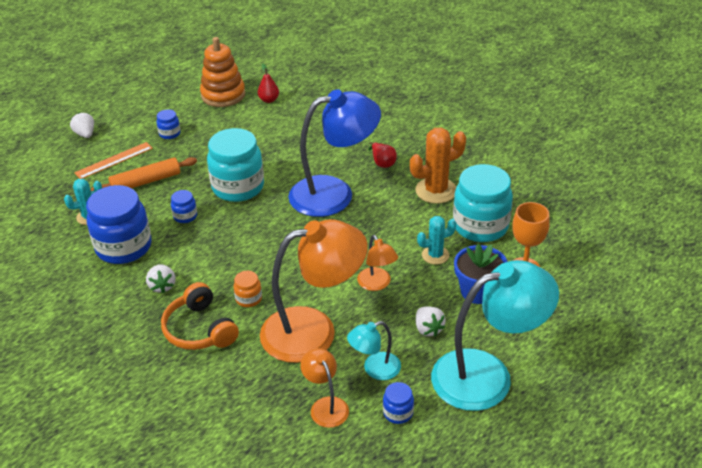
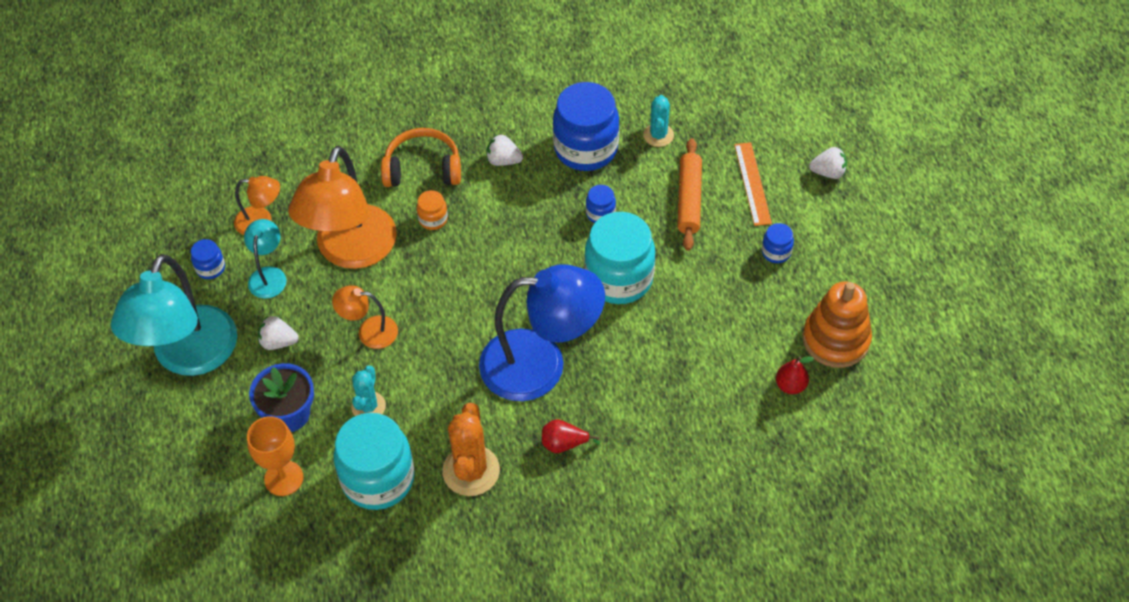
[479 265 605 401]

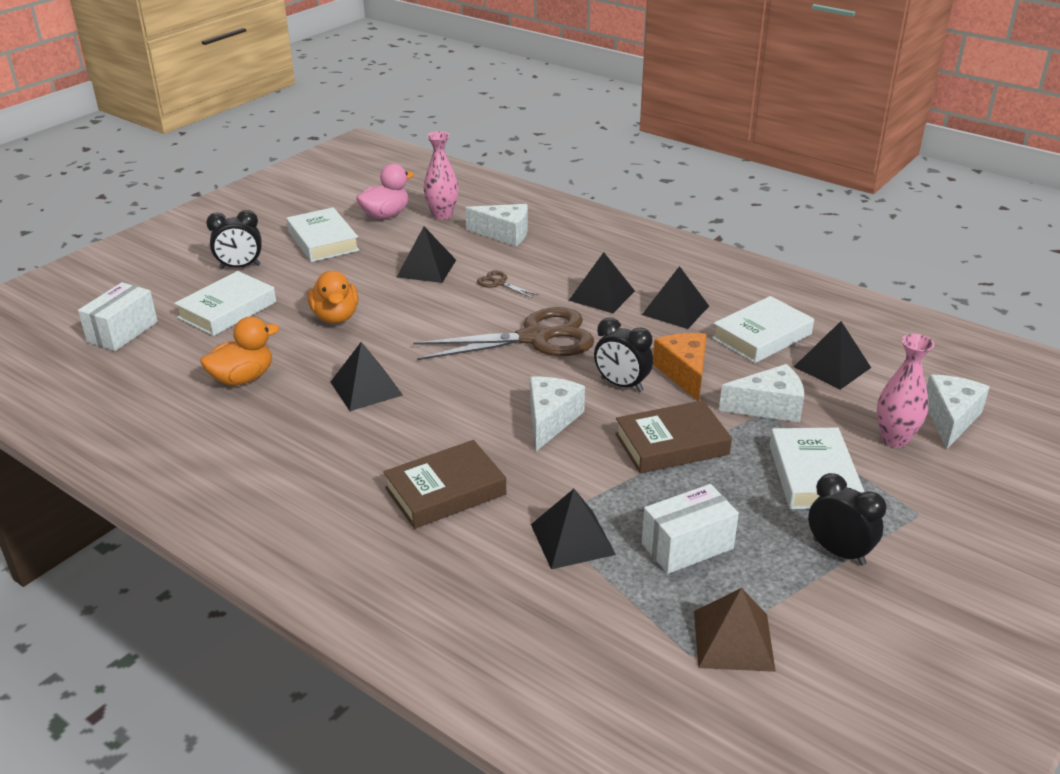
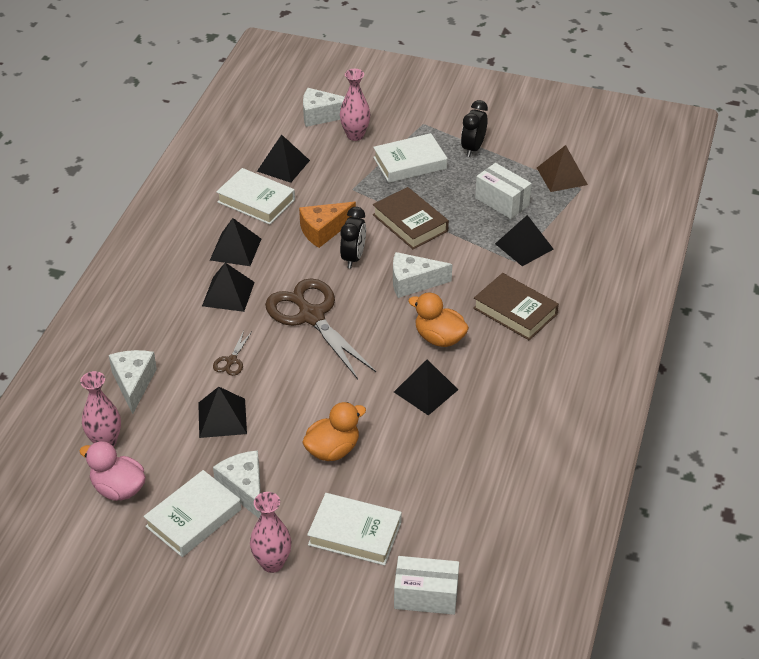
[408 293 469 347]
[250 492 291 573]
[213 450 261 518]

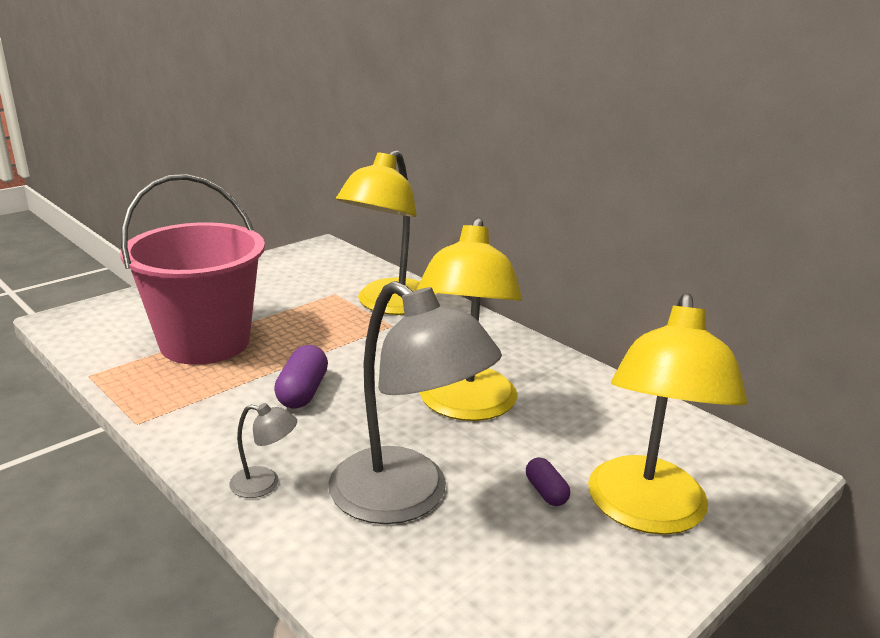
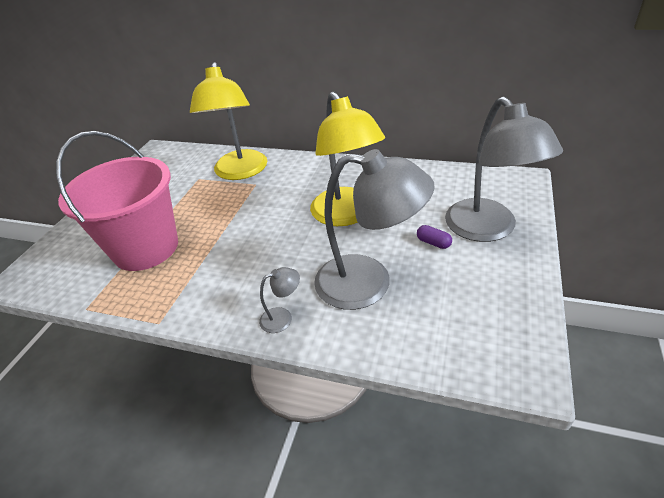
[274 345 328 408] (first image)
[445 97 563 242]

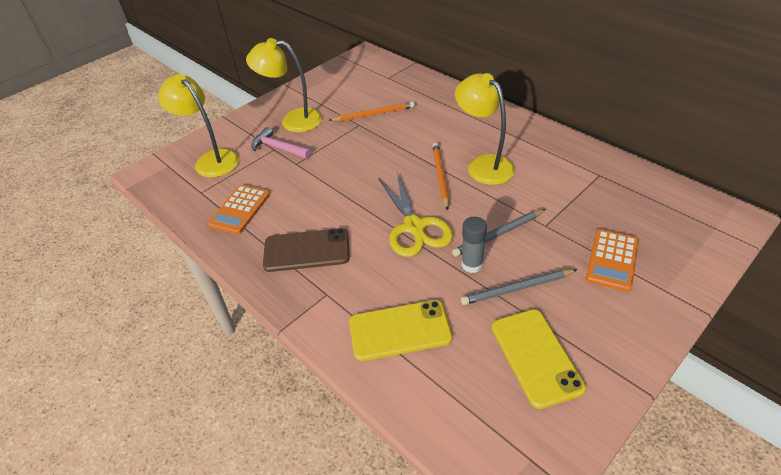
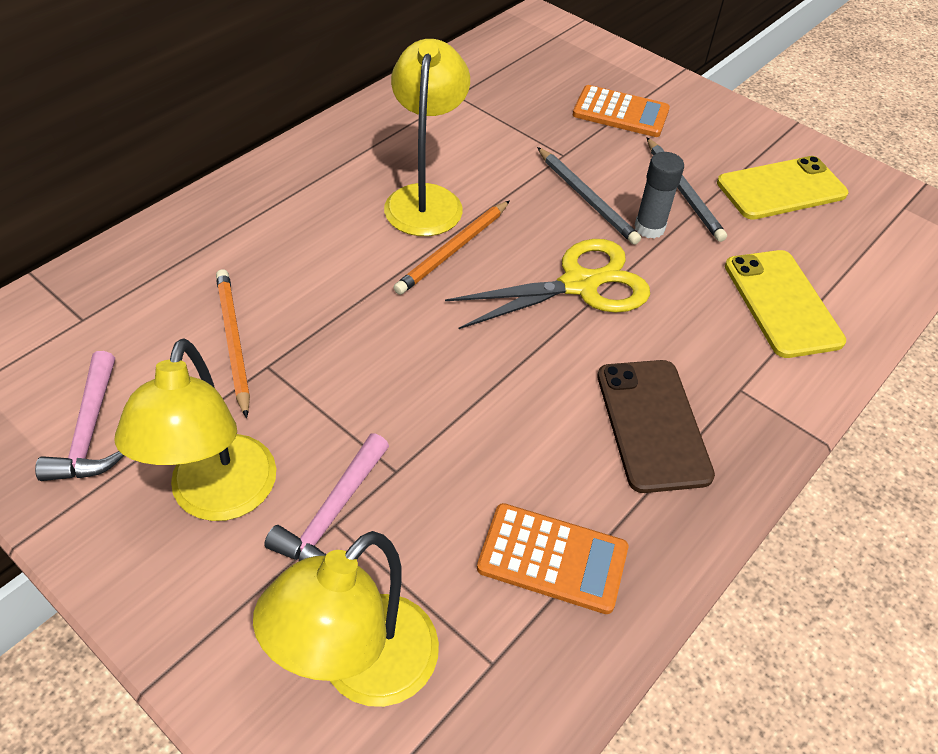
[393 200 510 295]
[384 39 470 236]
[35 351 124 481]

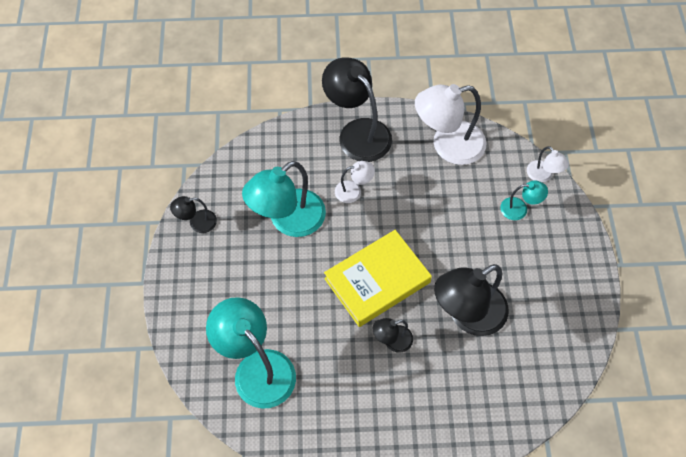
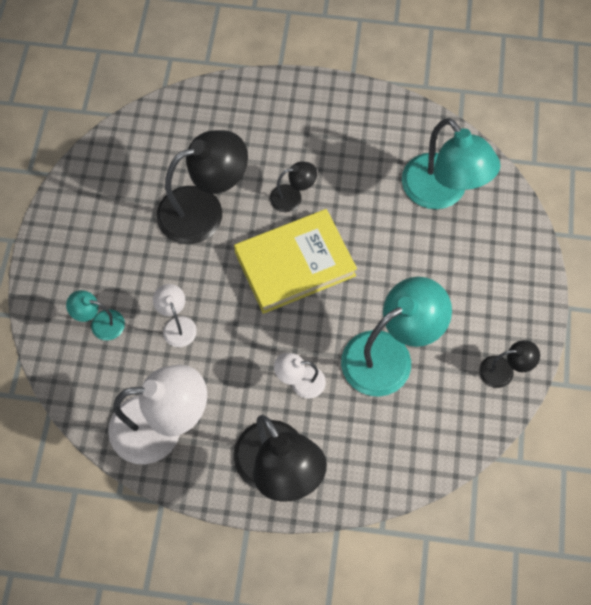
[153 284 197 347]

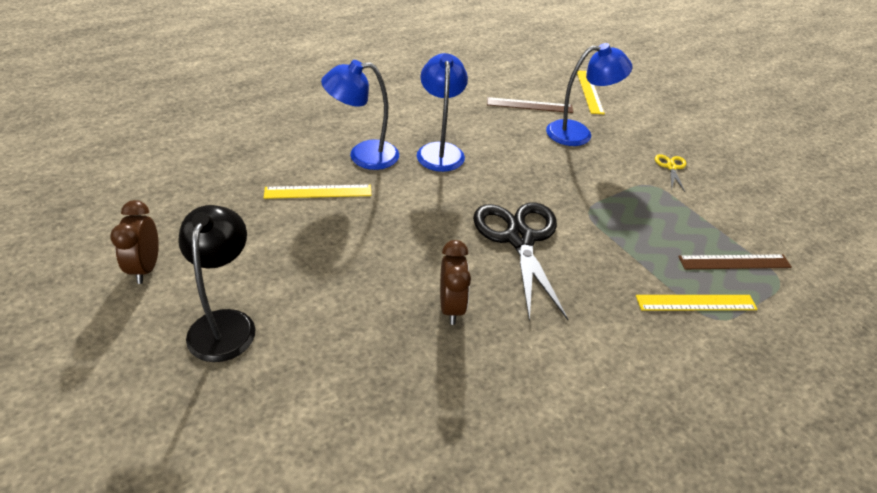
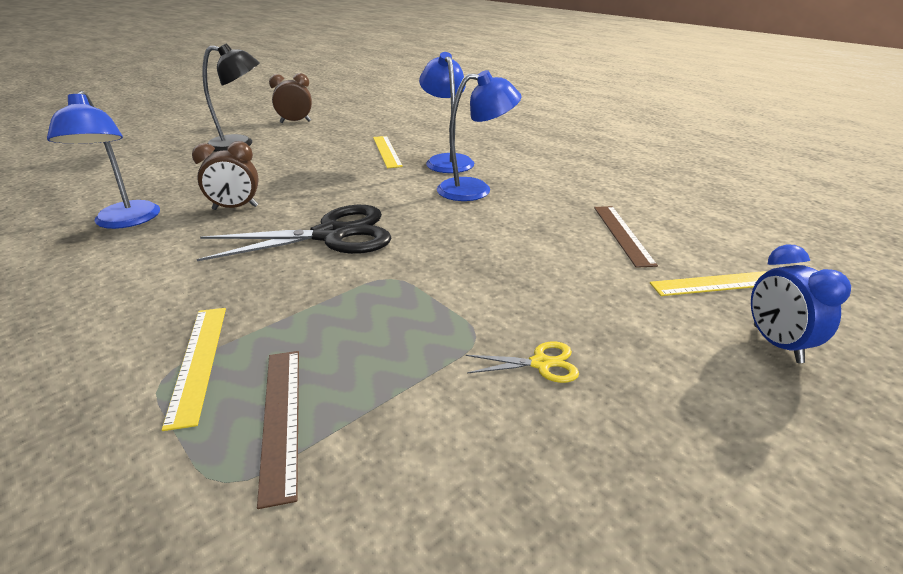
[47 91 160 229]
[751 244 851 363]

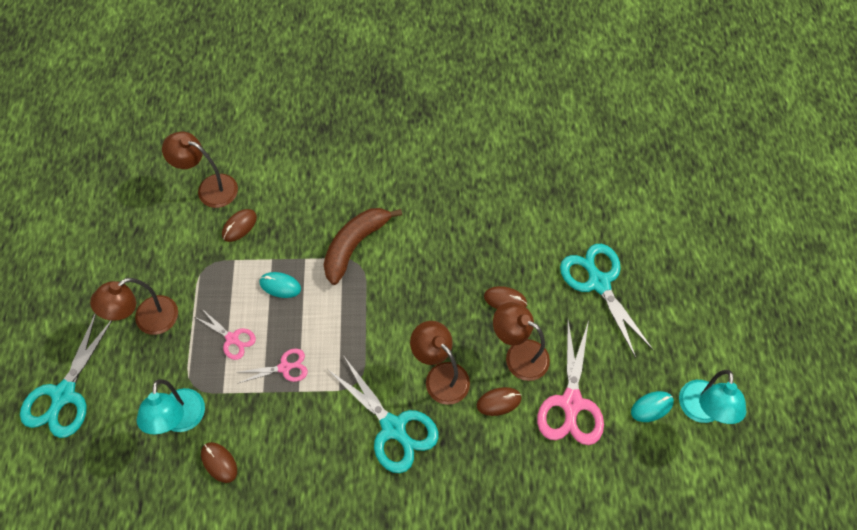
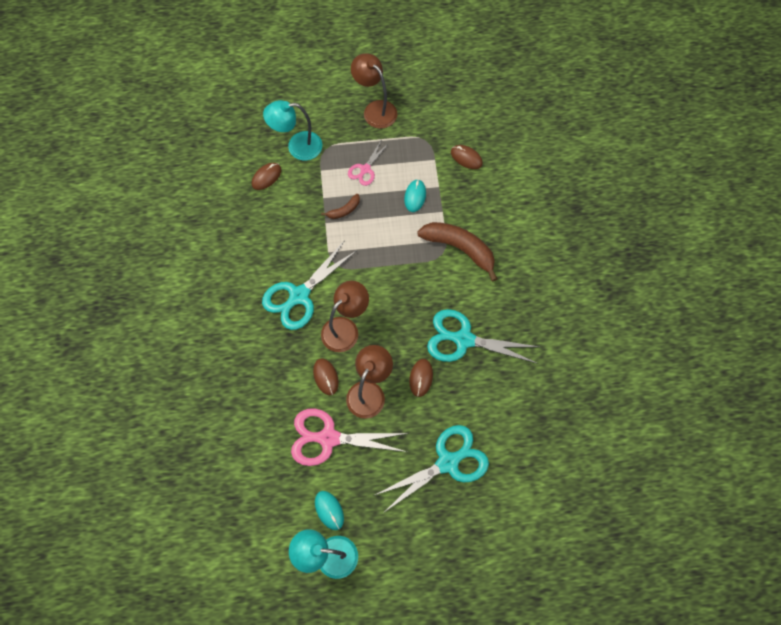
[427 309 539 364]
[162 132 238 208] (first image)
[321 194 360 219]

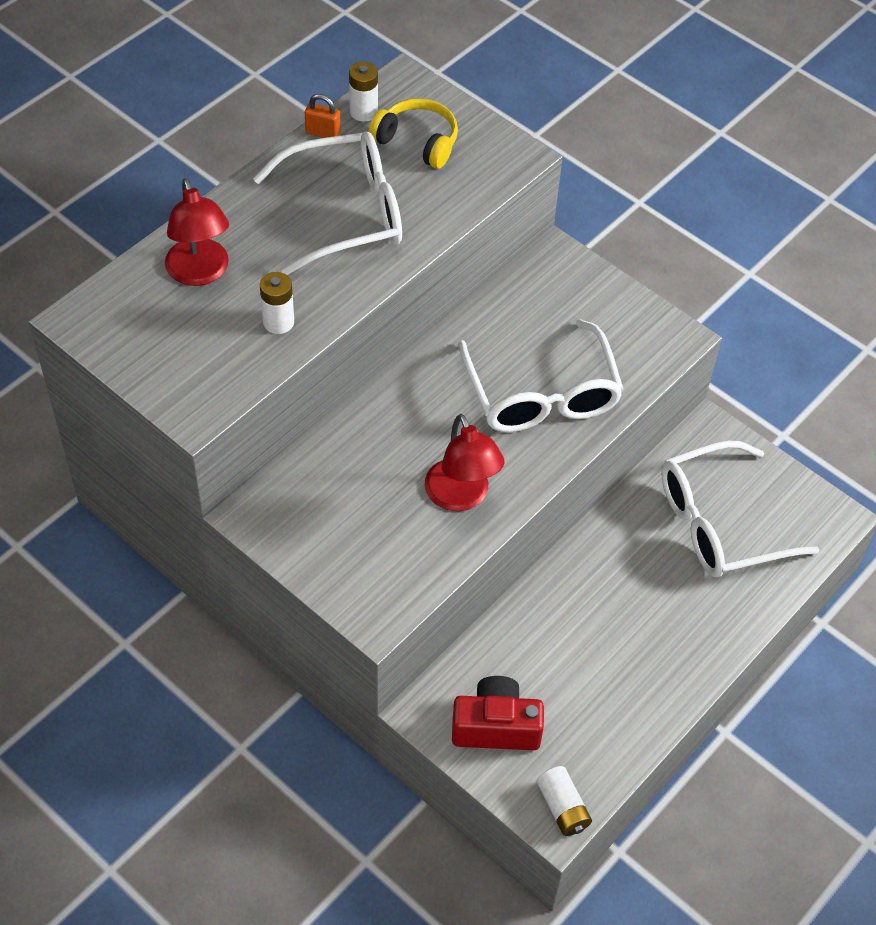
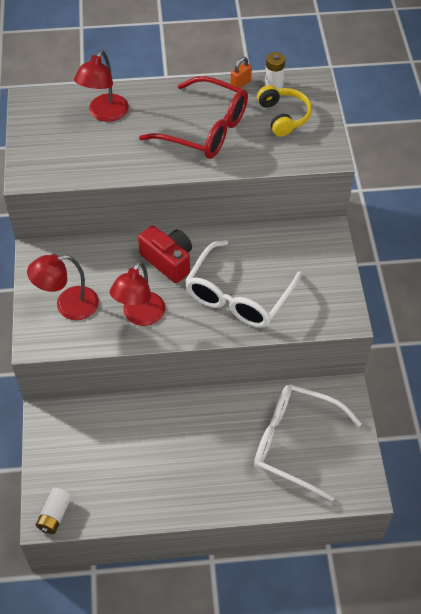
[139 76 248 159]
[260 272 294 334] (first image)
[231 57 252 88]
[138 225 192 283]
[27 254 99 320]

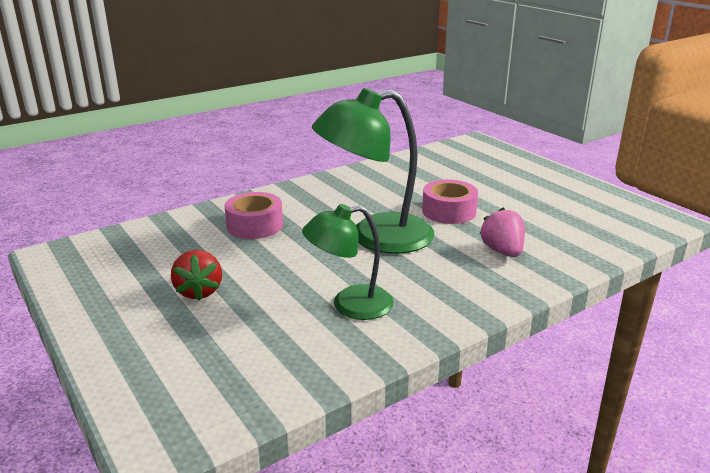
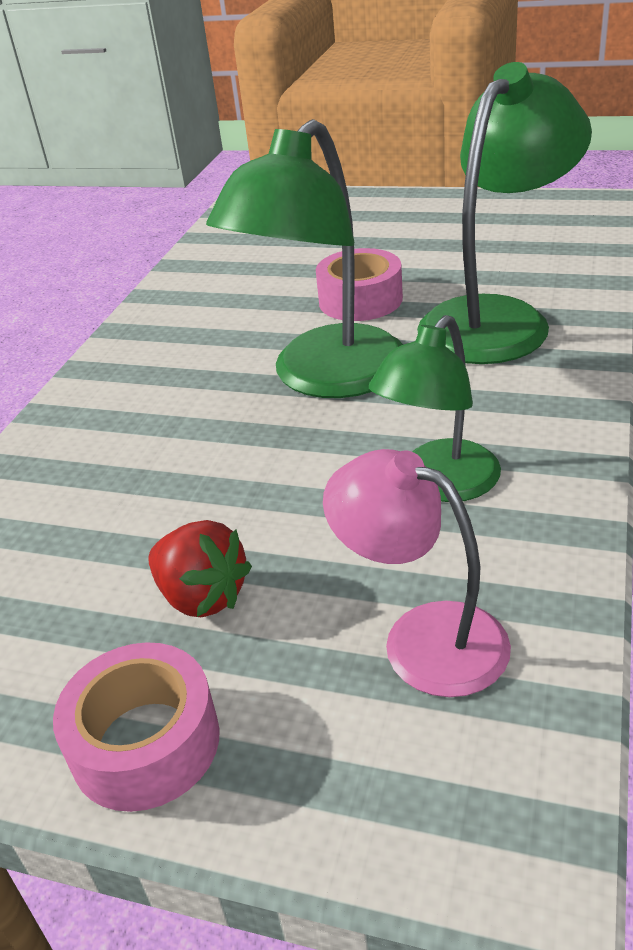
[53 642 220 812]
[417 62 592 364]
[323 449 511 697]

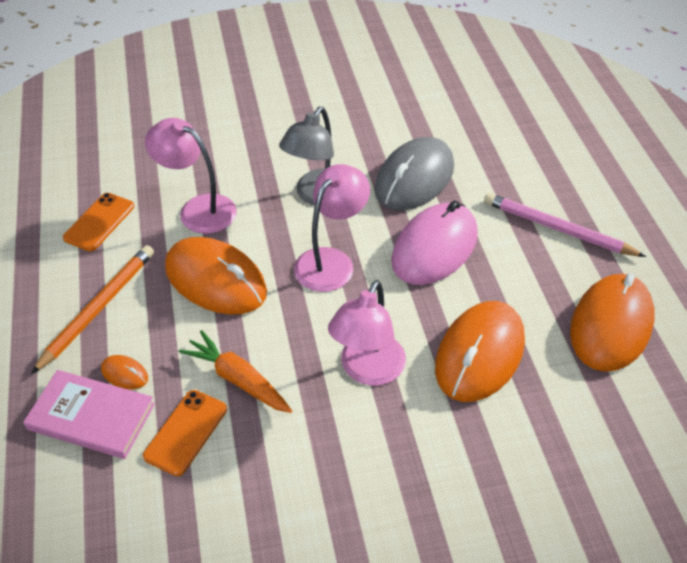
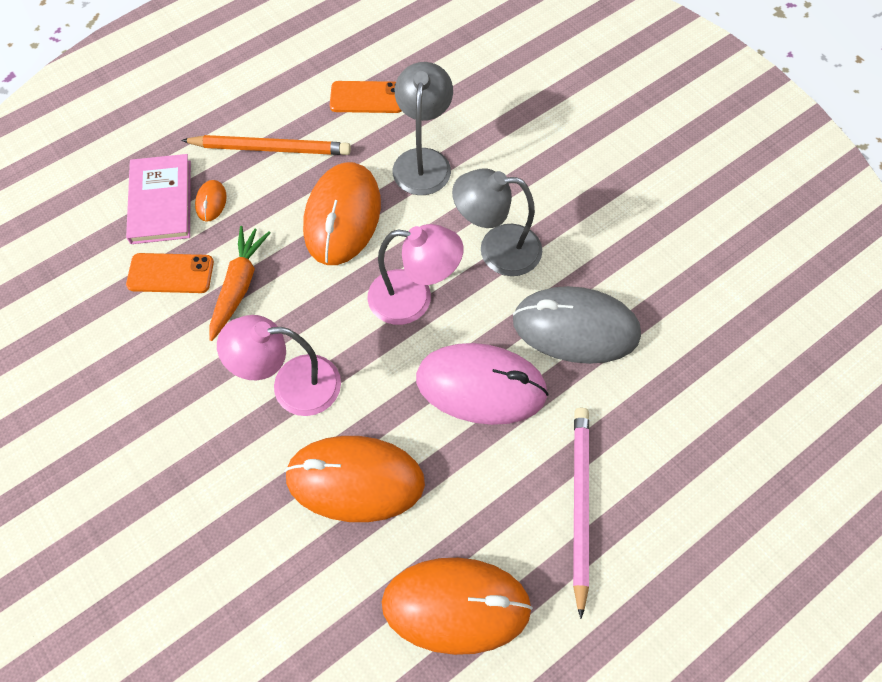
[393 62 453 195]

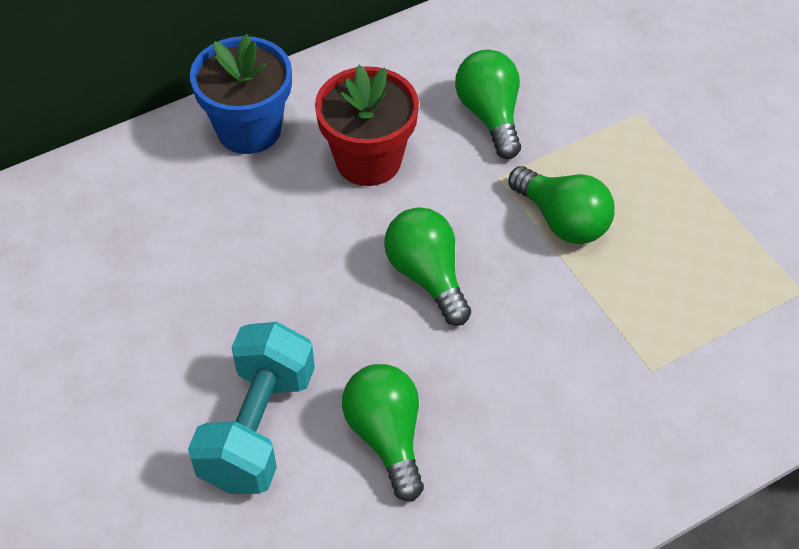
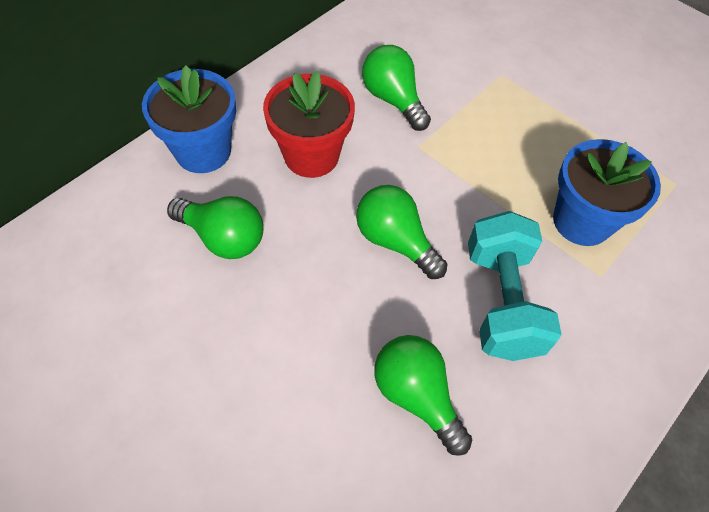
[468 211 562 361]
[167 196 263 259]
[553 139 661 246]

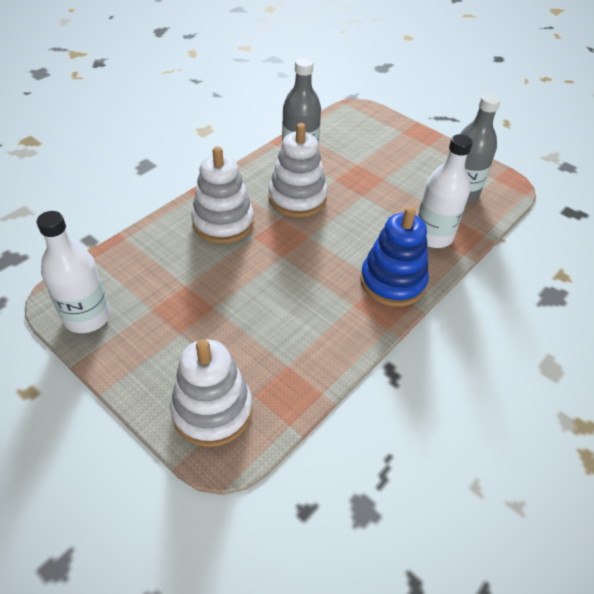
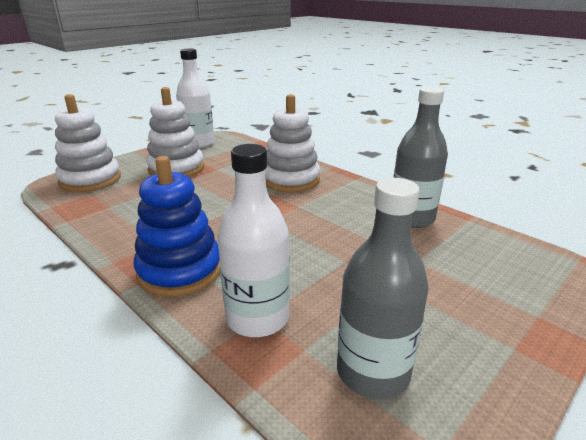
[146 87 204 177]

